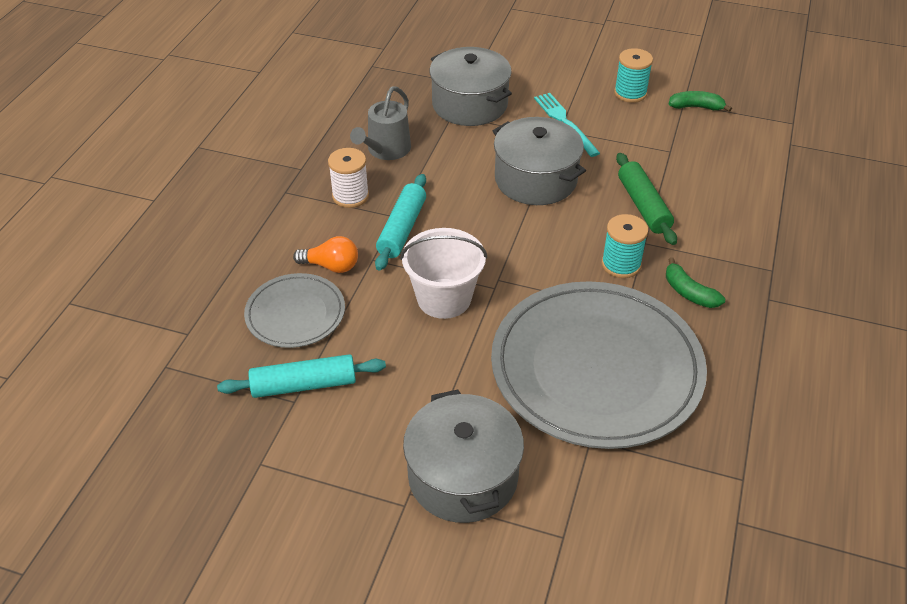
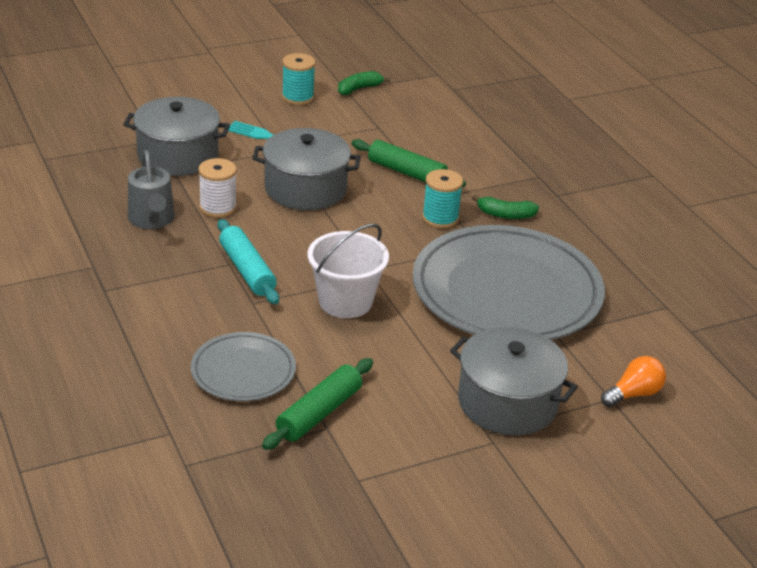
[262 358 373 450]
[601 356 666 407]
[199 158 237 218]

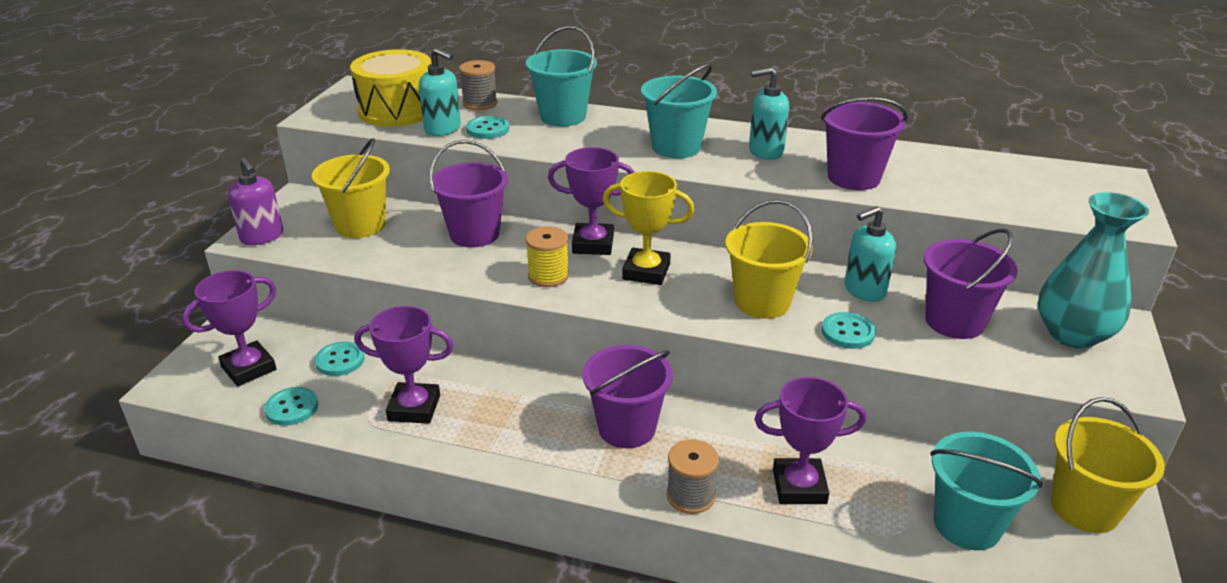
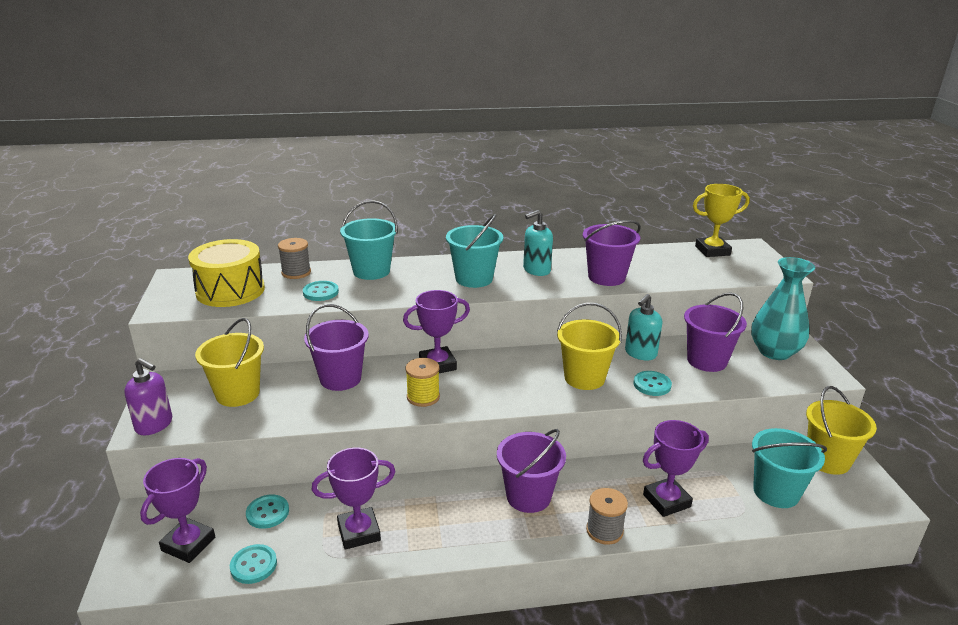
[419 48 461 136] (first image)
[693 184 750 257]

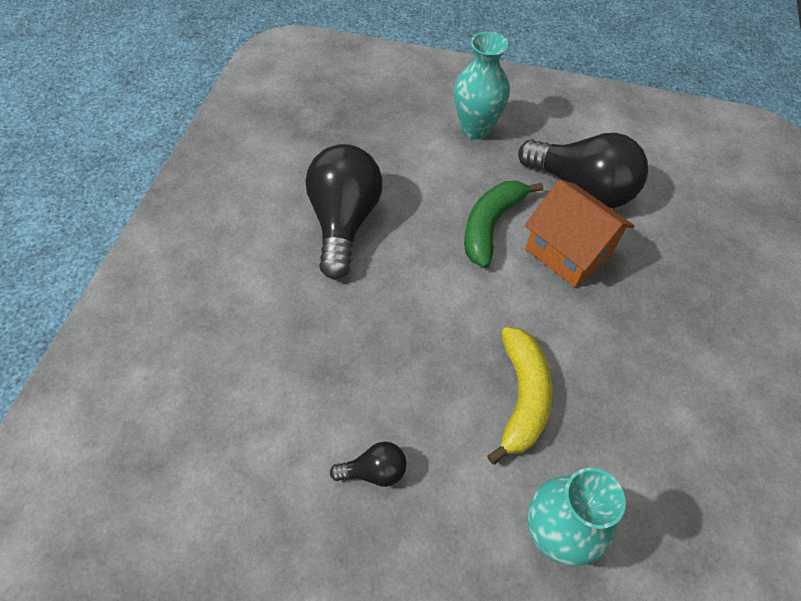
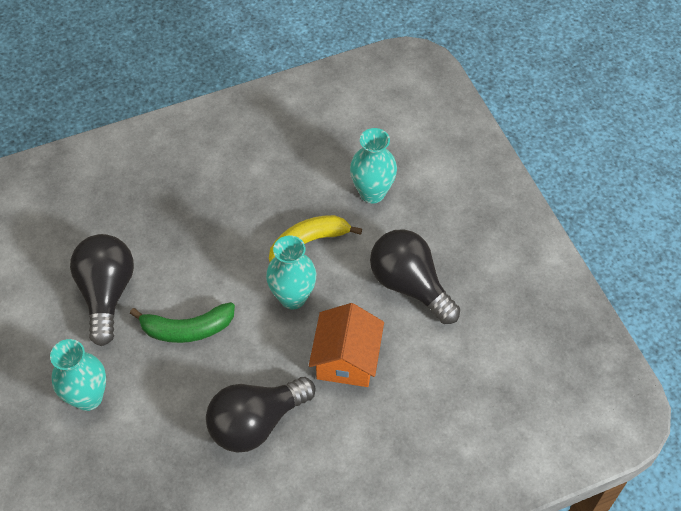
[370 229 460 324]
[309 303 384 387]
[266 236 316 309]

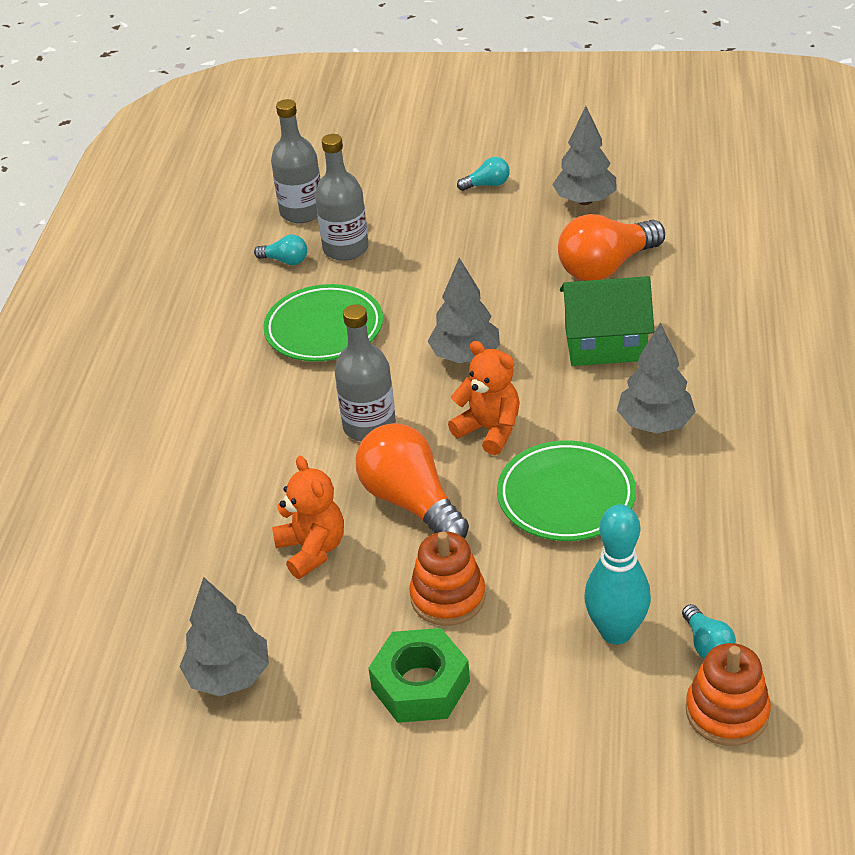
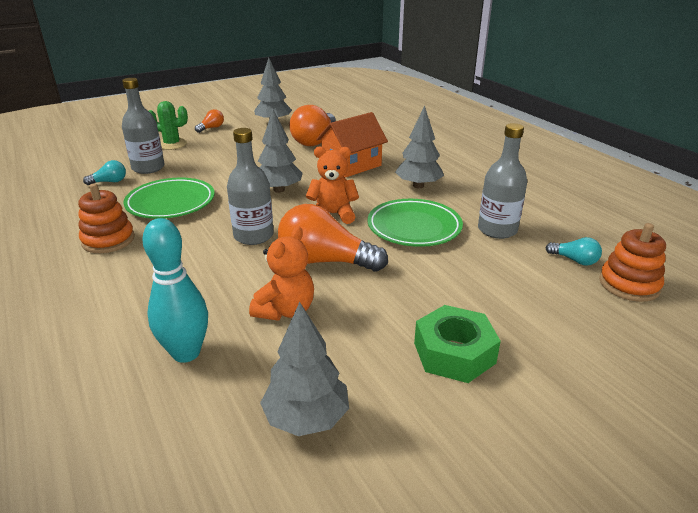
[478 123 527 239]
[249 226 314 321]
[78 183 135 253]
[195 109 224 133]
[316 112 388 178]
[142 218 208 363]
[149 101 188 150]

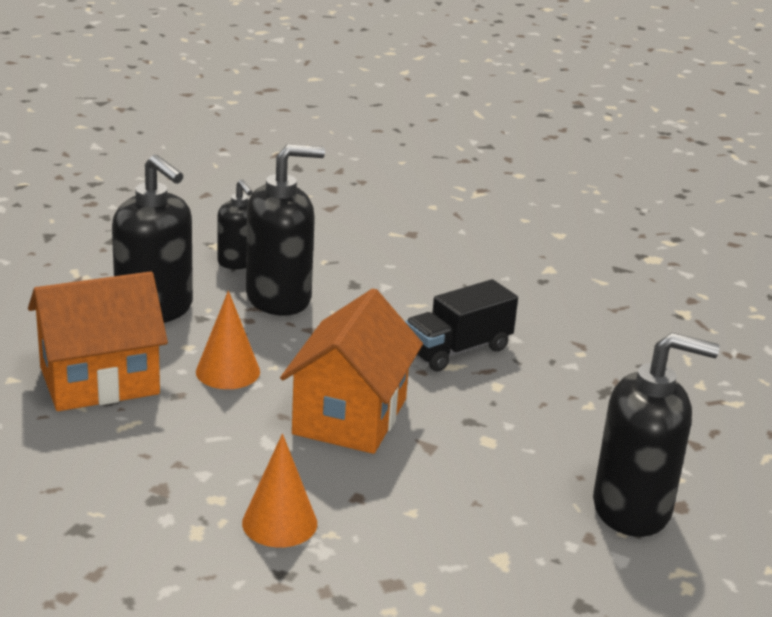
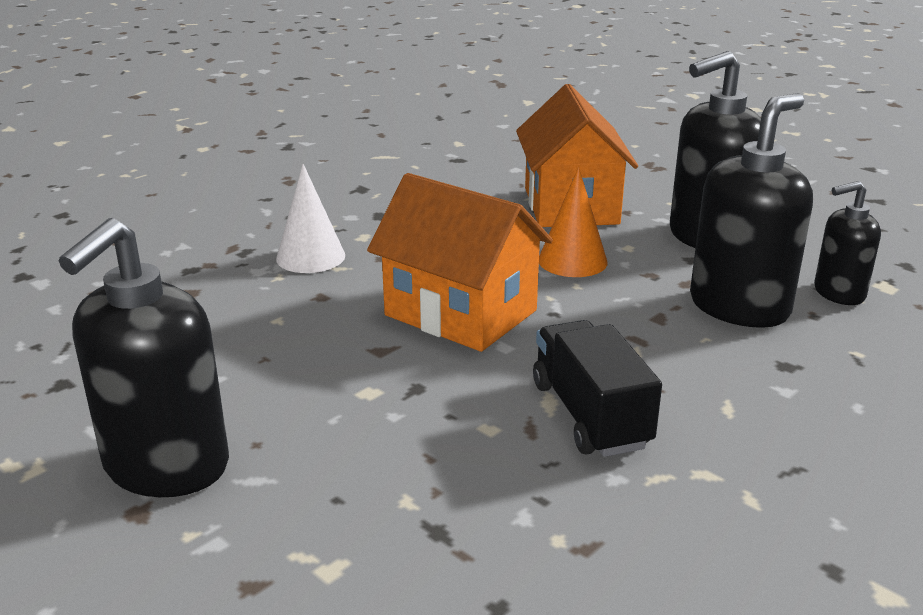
[276 164 345 273]
[690 93 813 328]

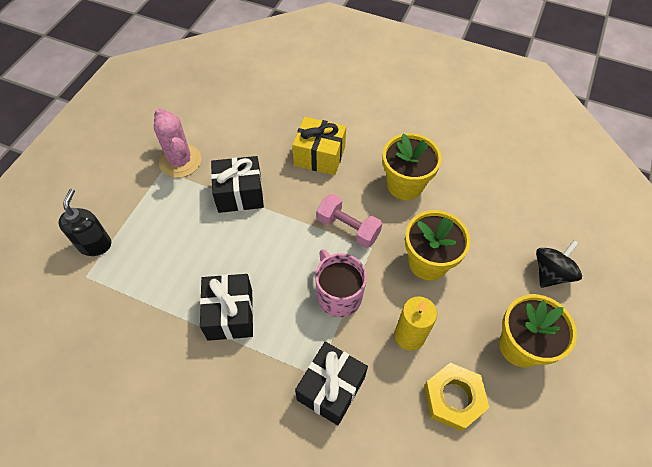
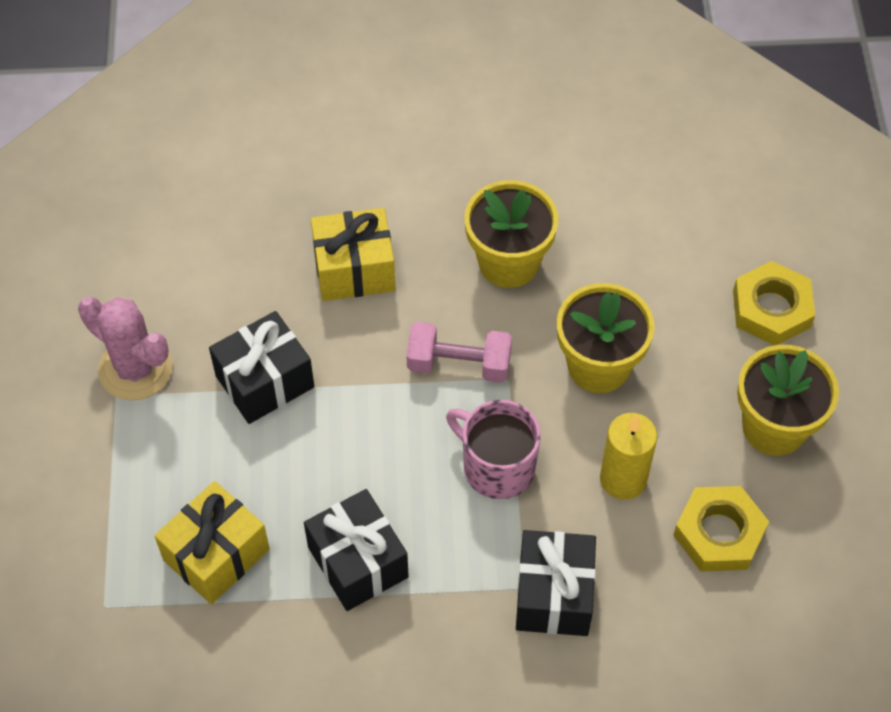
[58 189 111 256] (first image)
[733 261 815 345]
[155 481 270 604]

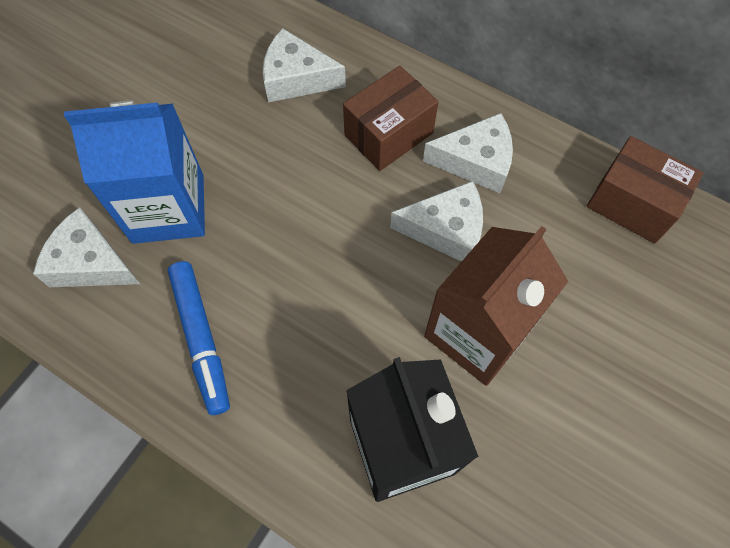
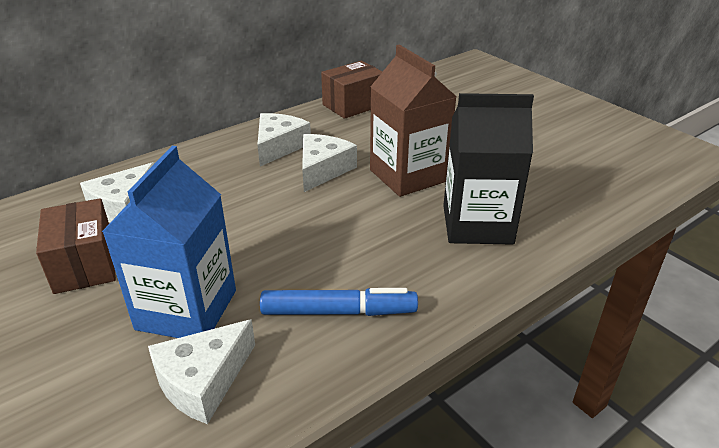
[36 198 116 294]

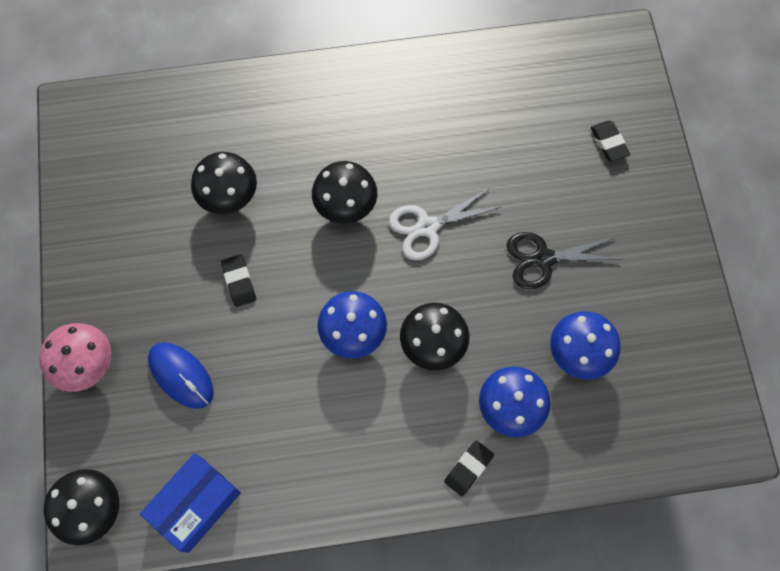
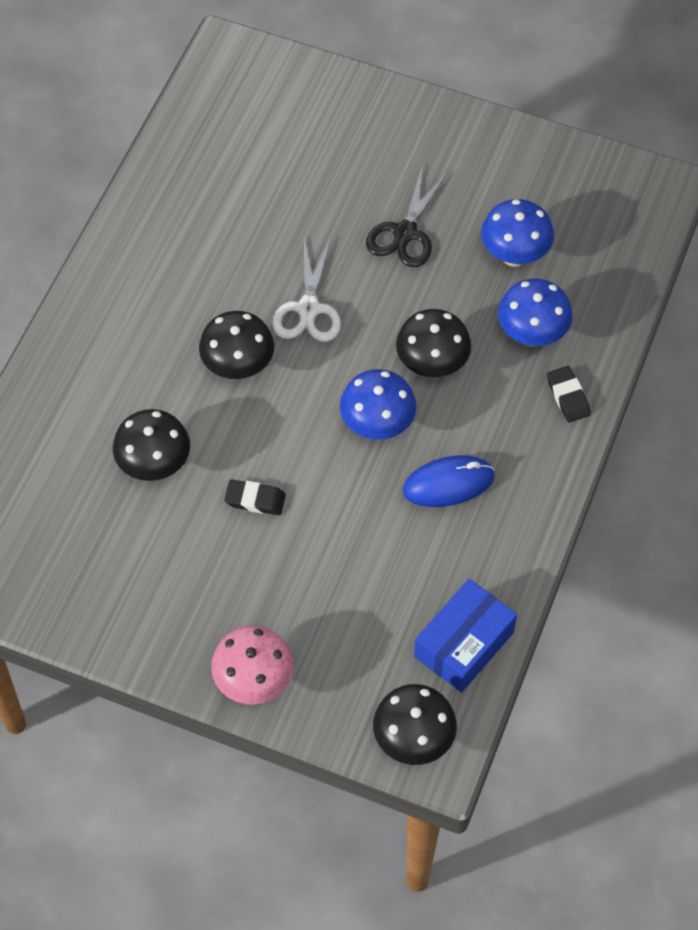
[414 579 517 693]
[403 455 495 507]
[591 121 630 162] (first image)

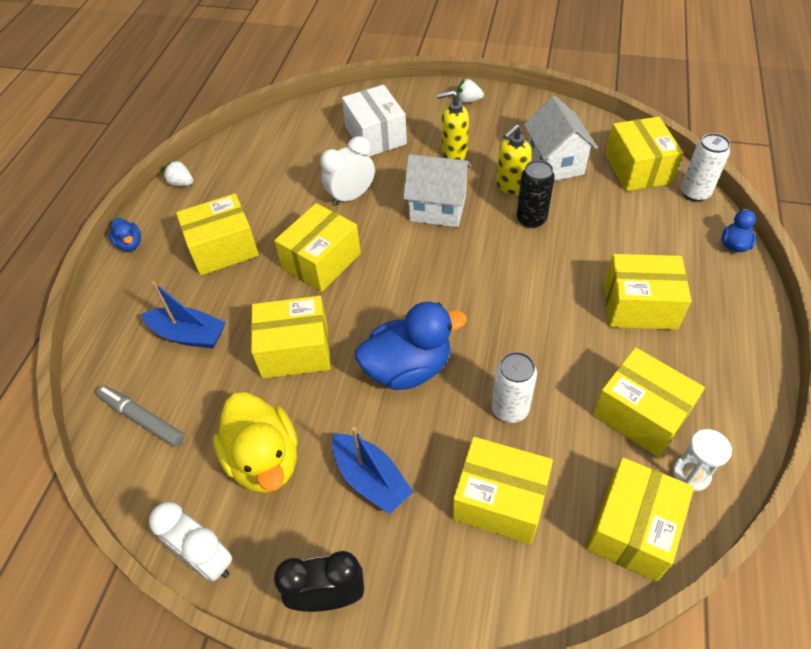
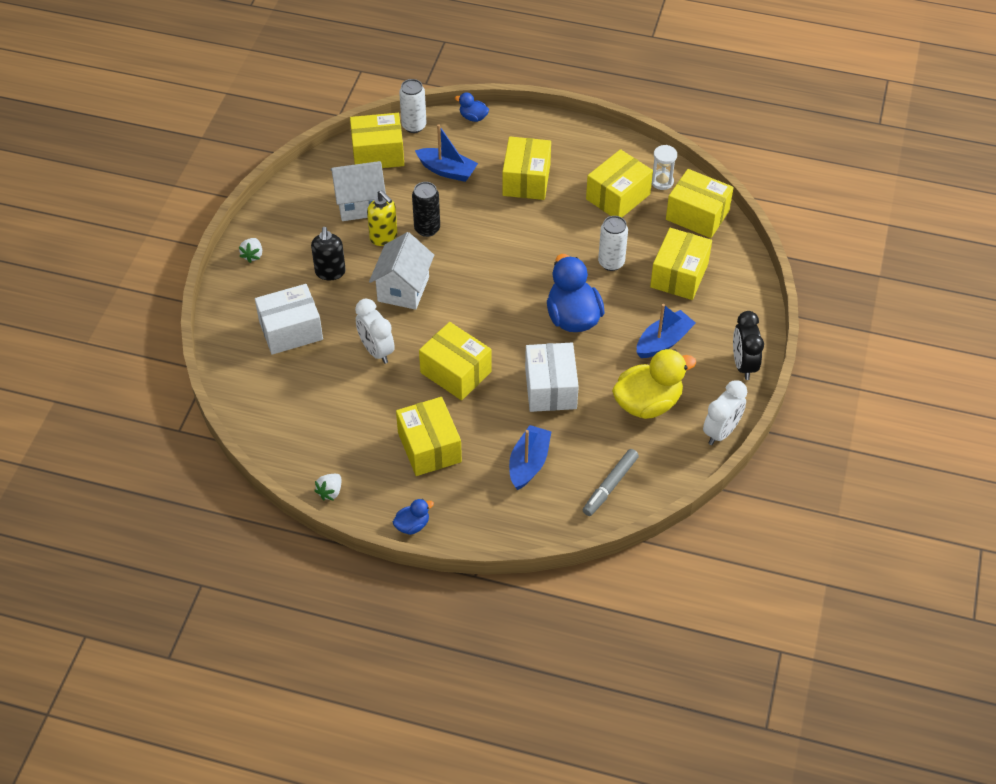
[525 343 579 412]
[311 227 346 280]
[415 124 478 182]

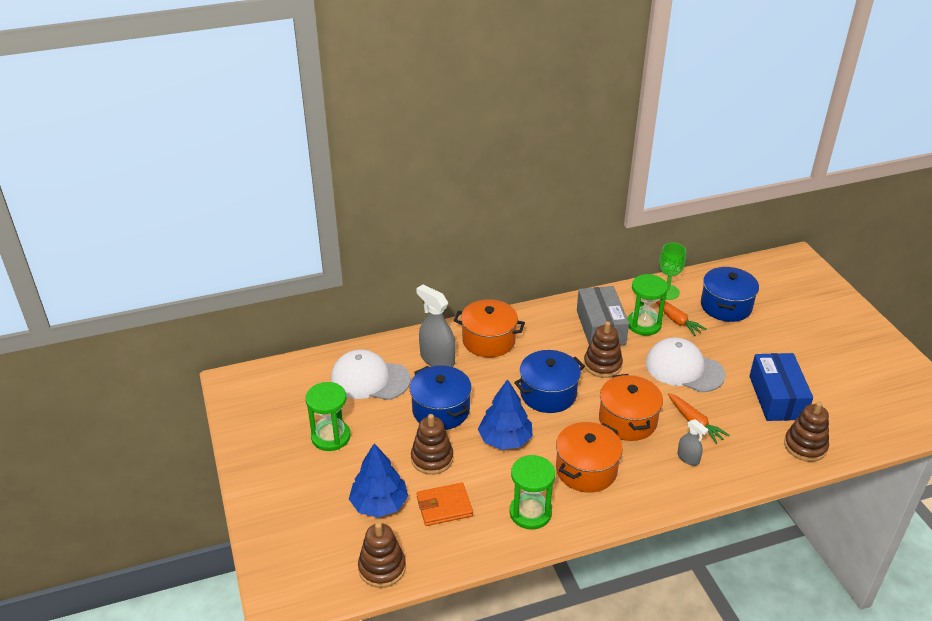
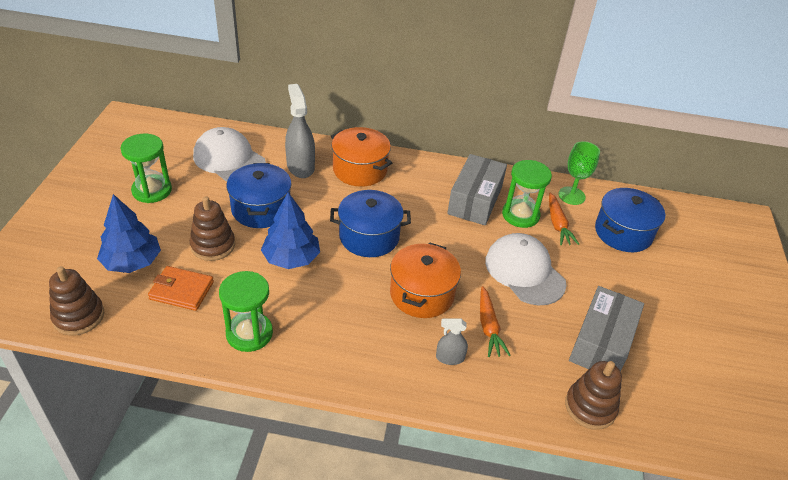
[556 422 623 493] (first image)
[584 321 623 378] (first image)
[436 319 468 365]
[569 286 644 371]

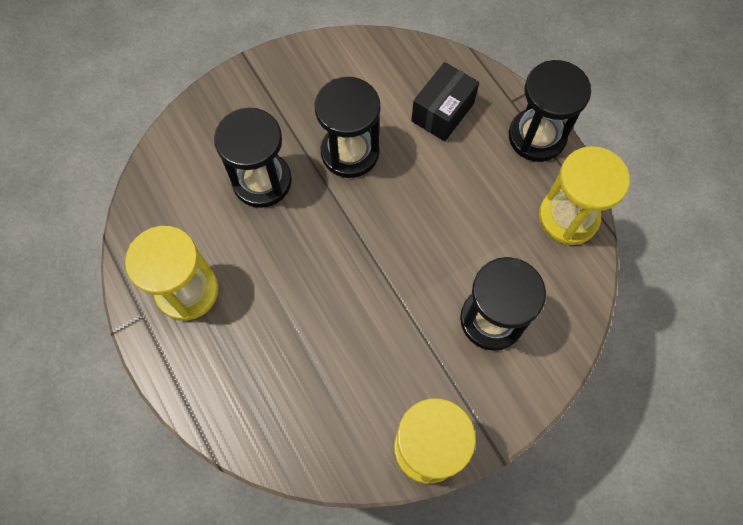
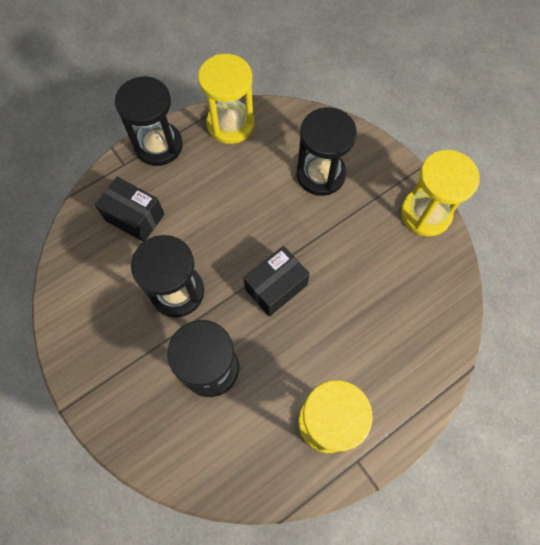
[243 246 310 317]

